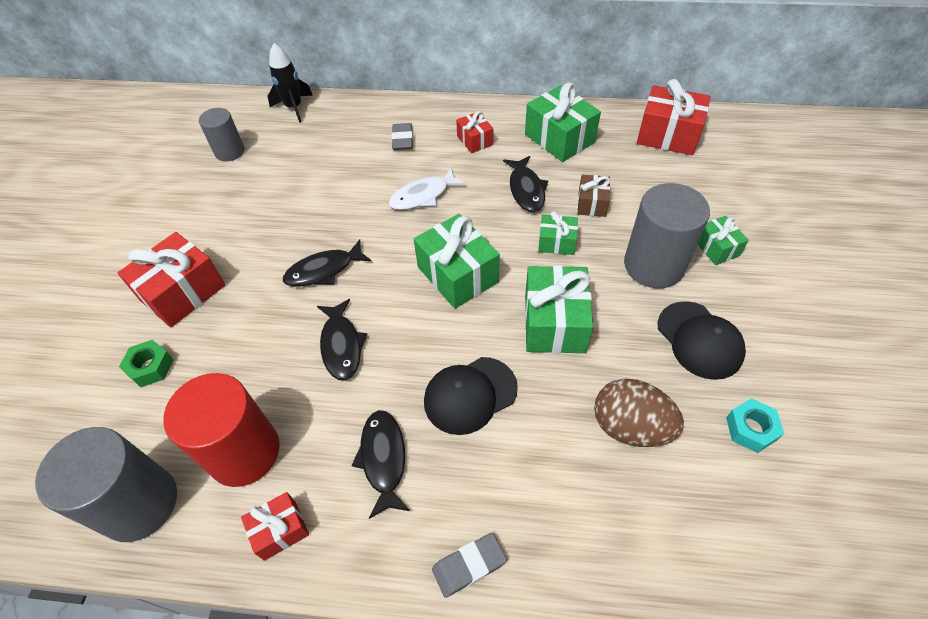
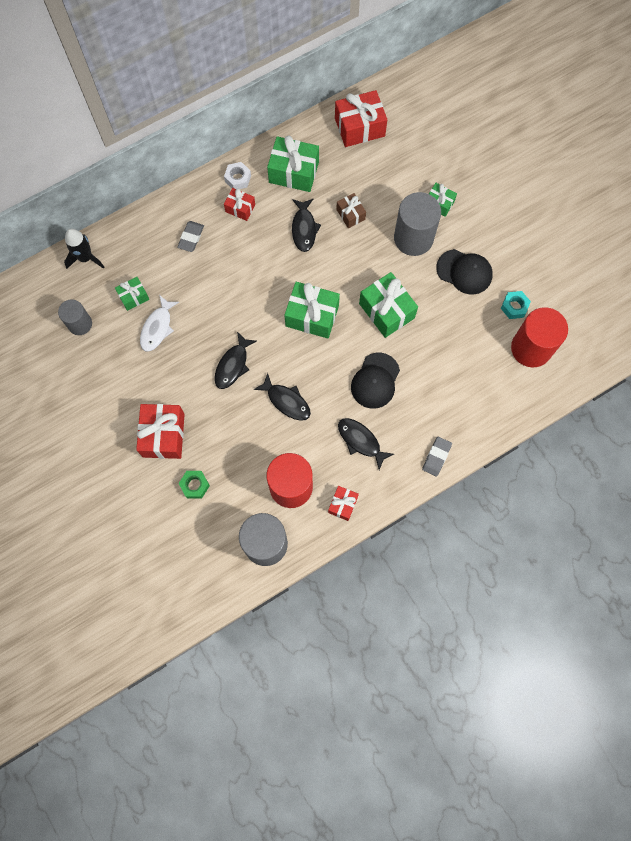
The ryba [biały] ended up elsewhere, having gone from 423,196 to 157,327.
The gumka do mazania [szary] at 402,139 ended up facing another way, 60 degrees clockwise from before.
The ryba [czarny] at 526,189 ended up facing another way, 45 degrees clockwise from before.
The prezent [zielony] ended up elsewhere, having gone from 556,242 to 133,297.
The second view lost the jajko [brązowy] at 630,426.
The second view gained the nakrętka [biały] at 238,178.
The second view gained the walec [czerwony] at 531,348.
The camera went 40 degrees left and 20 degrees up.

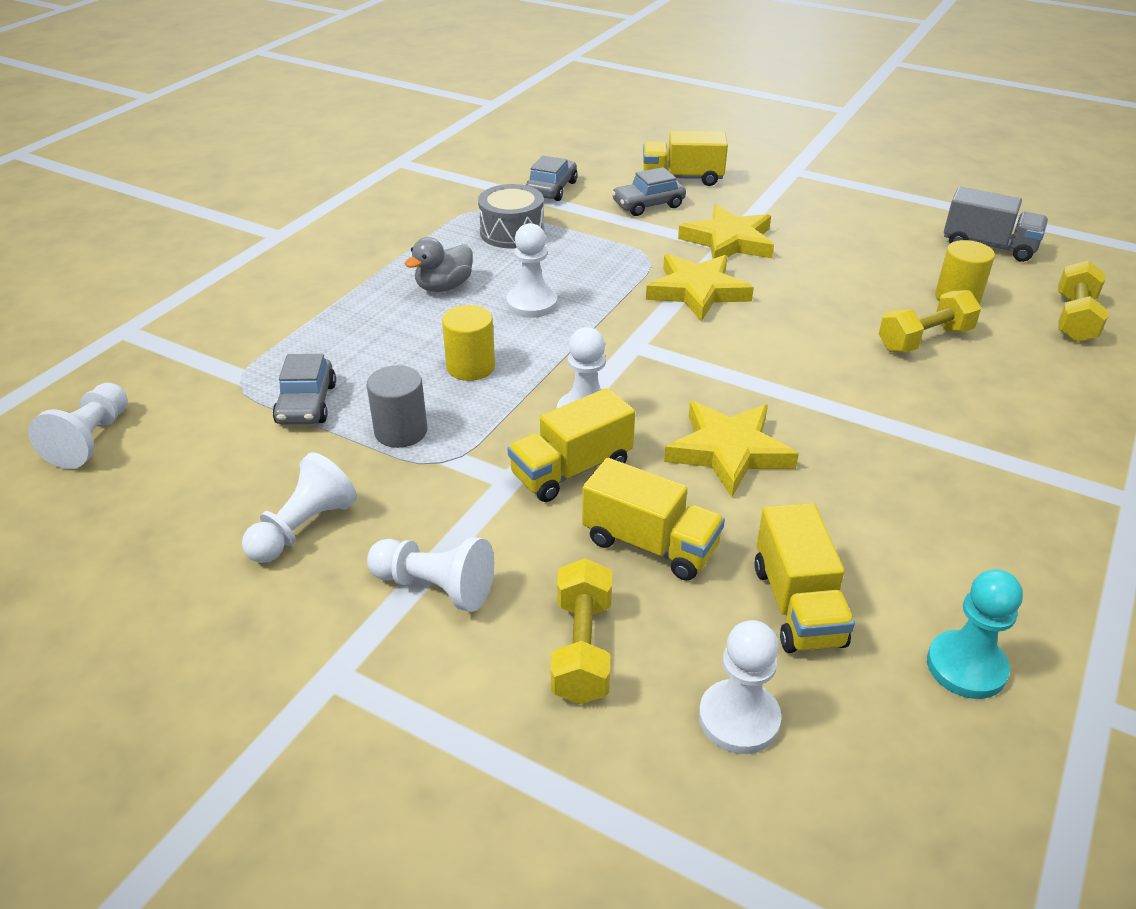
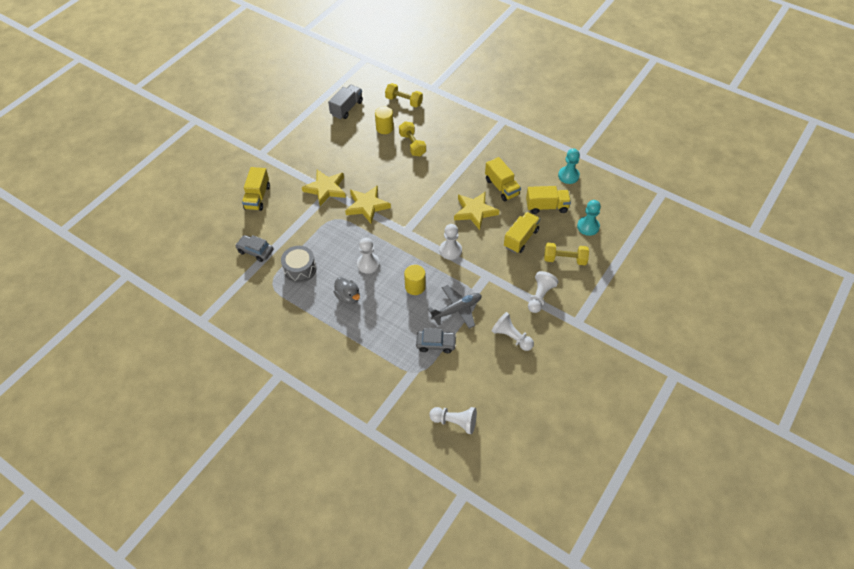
Where the walec [szary] stood at 401,431, the samolot [szary] came to stand at 457,309.
The ciężarówka [żółty] ended up elsewhere, having gone from 571,470 to 502,187.
The second view lost the samochód [szary] at 648,205.
What was the pionek [biały] at 739,719 turned into the pionek [turkusowy] at 588,227.
The camera went 85 degrees left and 15 degrees up.

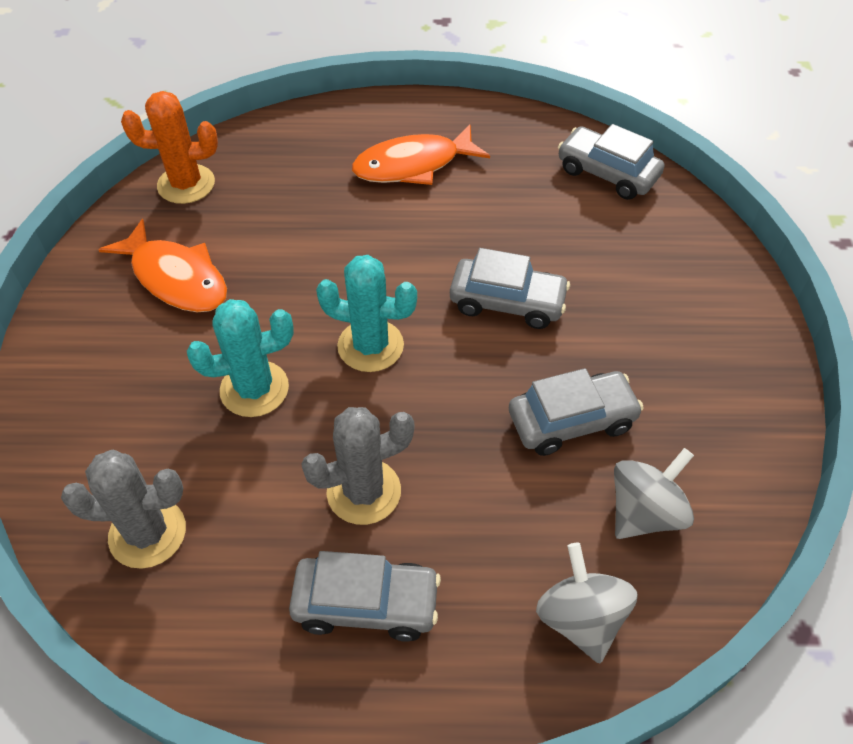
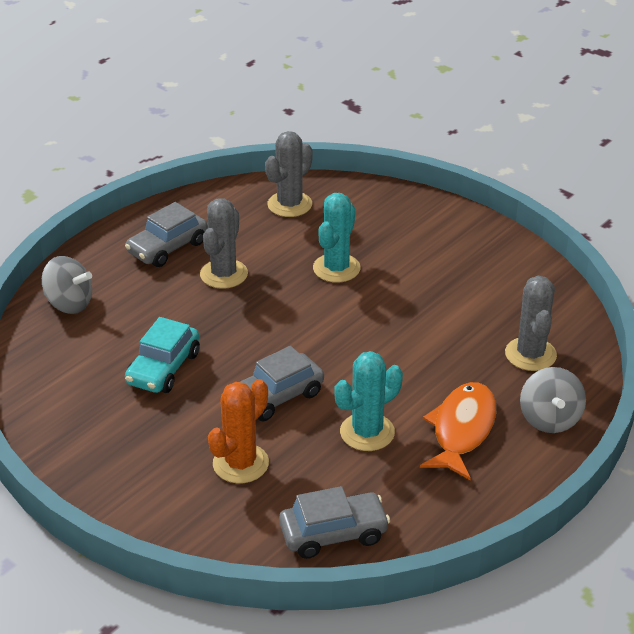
The second view lost the ryba [pomarańczowy] at 176,278.
The kaktus [pomarańczowy] ended up elsewhere, having gone from 186,184 to 240,463.
The kaktus [turkusowy] ended up elsewhere, having gone from 370,346 to 367,432.
What was the samochód [szary] at 571,421 turned into the samochód [turkusowy] at 163,368.
The bączek [szary] ended up elsewhere, having gone from 644,512 to 549,419.
The second view gained the kaktus [szary] at 530,354.
The camera went 130 degrees right and 15 degrees down.

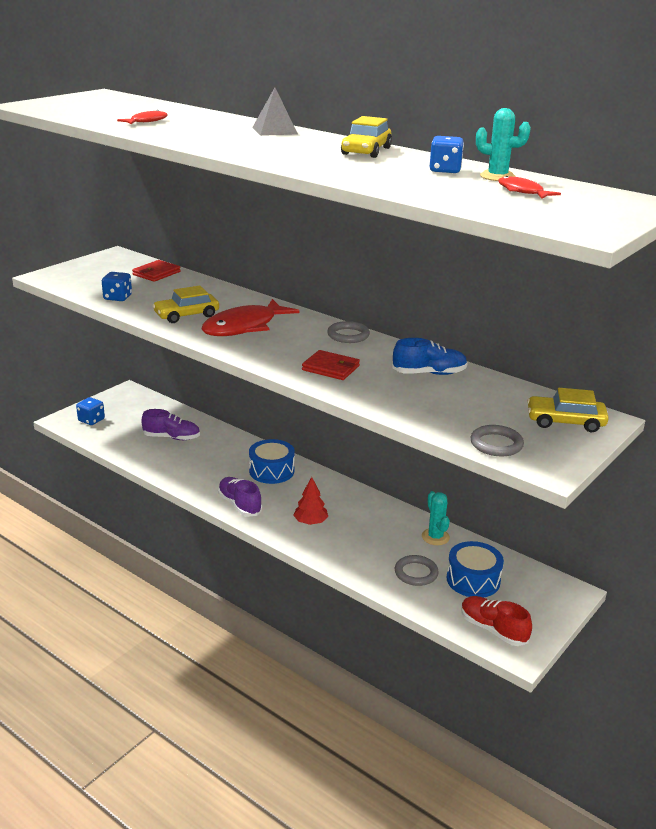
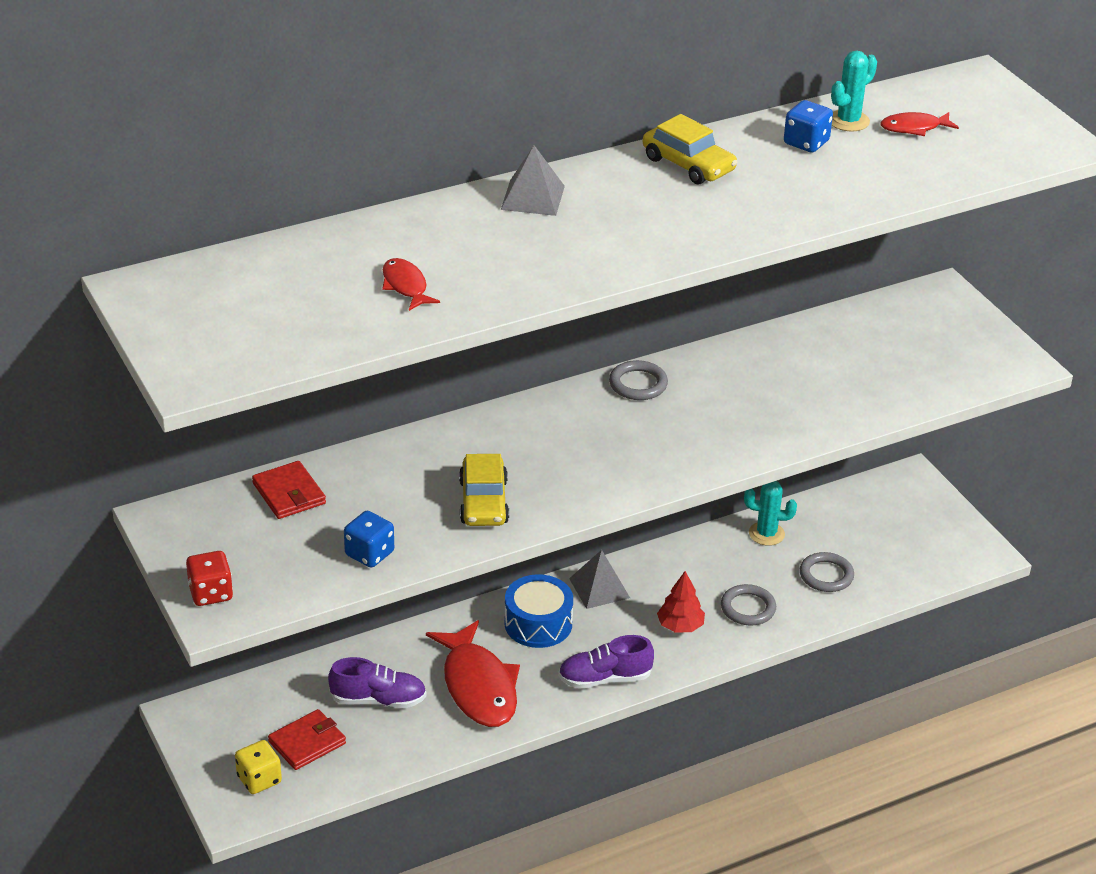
What was the kostka do gry [niebieski] at 91,420 turned into the kostka do gry [żółty] at 259,779.
The but [fioletowy] at 172,437 ended up facing another way, 60 degrees clockwise from before.
The ryba [czerwony] ended up elsewhere, having gone from 244,327 to 478,686.
The portfel [czerwony] ended up elsewhere, having gone from 331,368 to 307,742.
The second view lost the but [niebieski] at 429,373.
The second view lost the bęben [niebieski] at 473,580.
The second view lost the but [czerwony] at 493,629.
The pierścień [szary] ended up elsewhere, having gone from 496,444 to 748,608.
The second view lost the samochód [żółty] at 565,421.
The second view gained the kostka do gry [czerwony] at 211,593.
The second view gained the piramida [szary] at 599,588.
The camera went 65 degrees left and 10 degrees up.

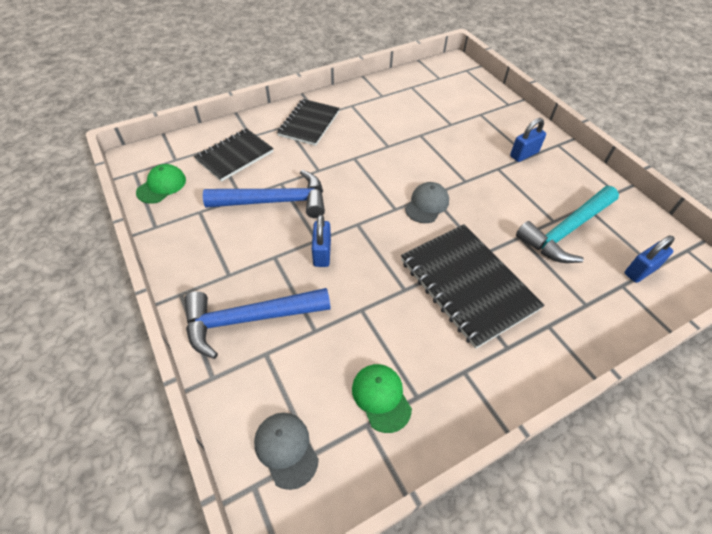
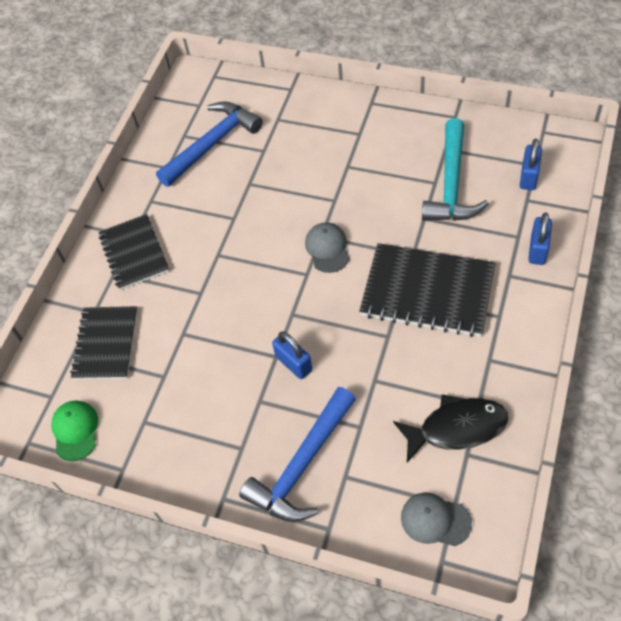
The młotek [niebieski] ended up elsewhere, having gone from 275,201 to 212,144.
Where the czapka [zielony] stood at 381,397, the ryba [czarny] came to stand at 456,428.
The kłódka [niebieski] ended up elsewhere, having gone from 524,154 to 537,250.
The camera went 35 degrees left and 5 degrees up.

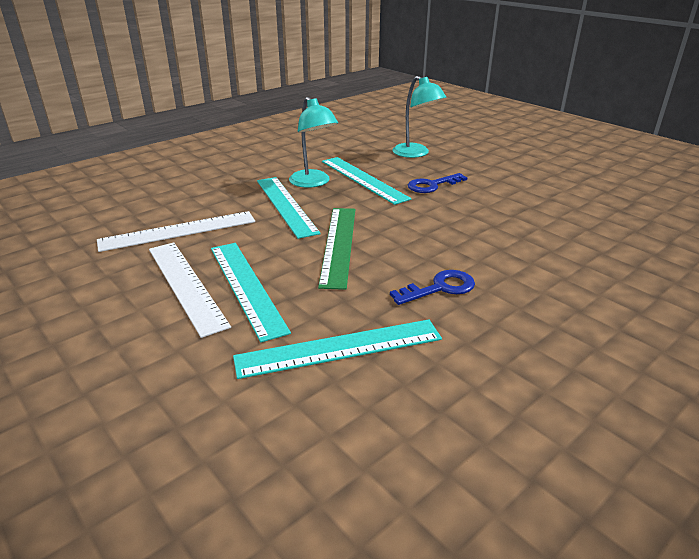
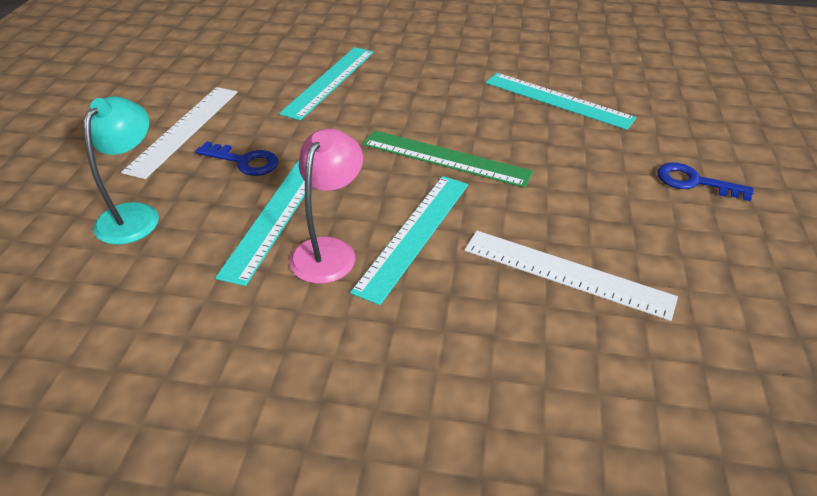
The linijka [biały] ended up elsewhere, having gone from 185,285 to 184,130.
The linijka [turkusowy] ended up elsewhere, having gone from 246,287 to 329,81.
What was the lampka [turkusowy] at 313,183 turned into the lampka [różowy] at 329,250.
The linijka [zielony] at 339,244 ended up facing another way, 60 degrees clockwise from before.
The klucz [niebieski] ended up elsewhere, having gone from 440,288 to 694,182.
The camera went 130 degrees left and 10 degrees up.

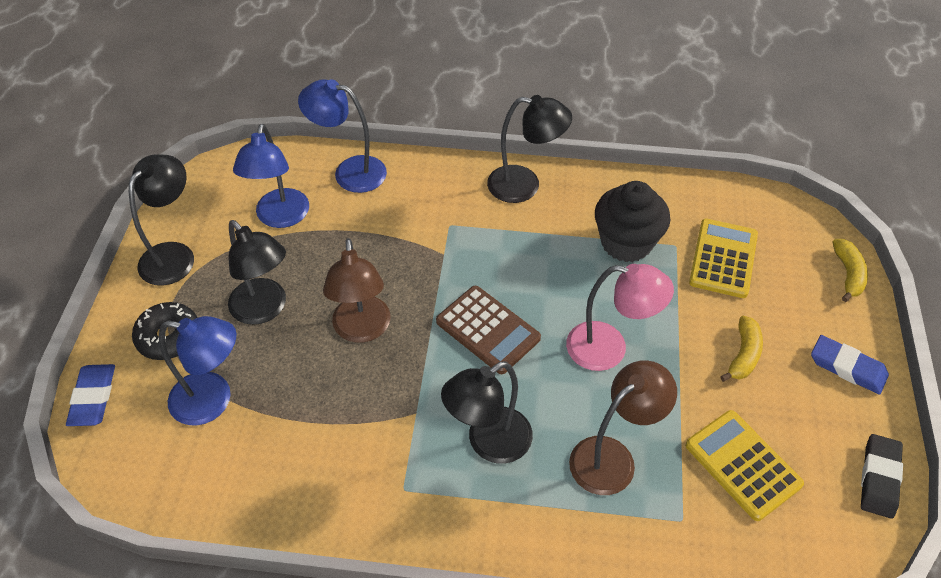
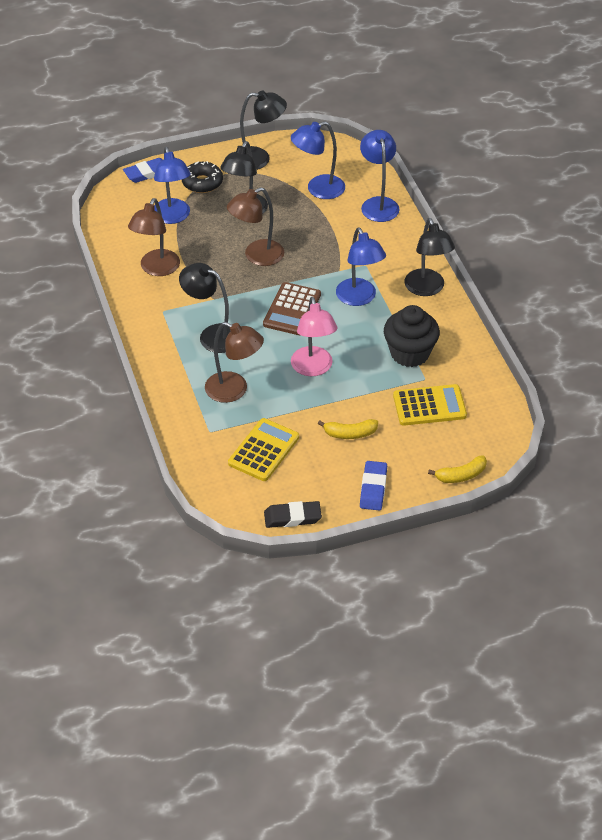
The second view gained the lampka [brązowy] at 156,269.
The second view gained the lampka [niebieski] at 359,298.
The camera went 65 degrees right and 5 degrees down.

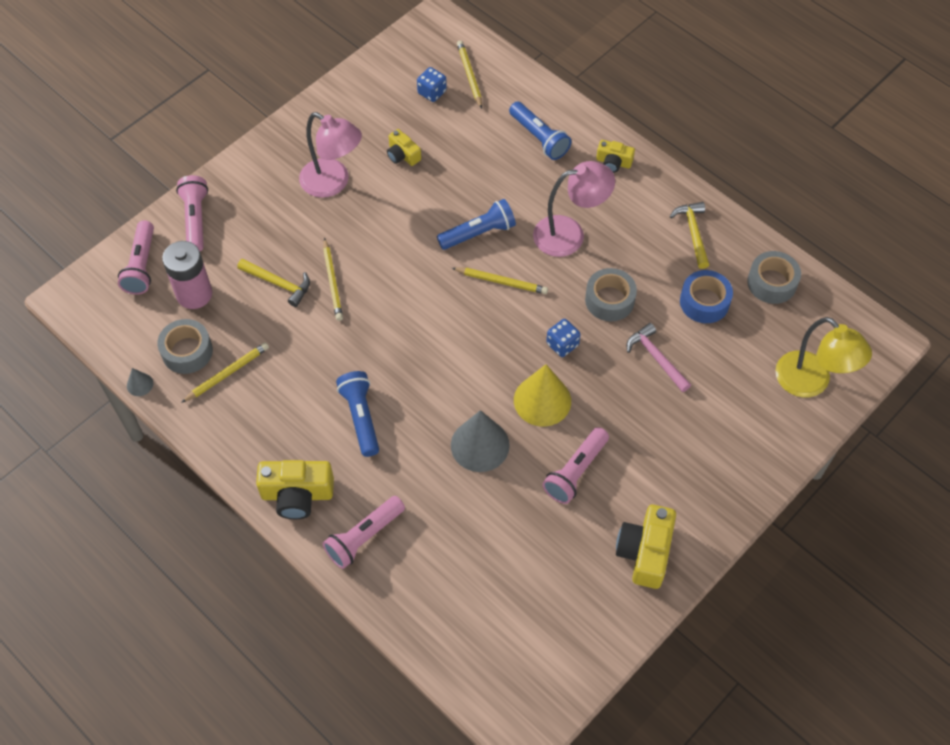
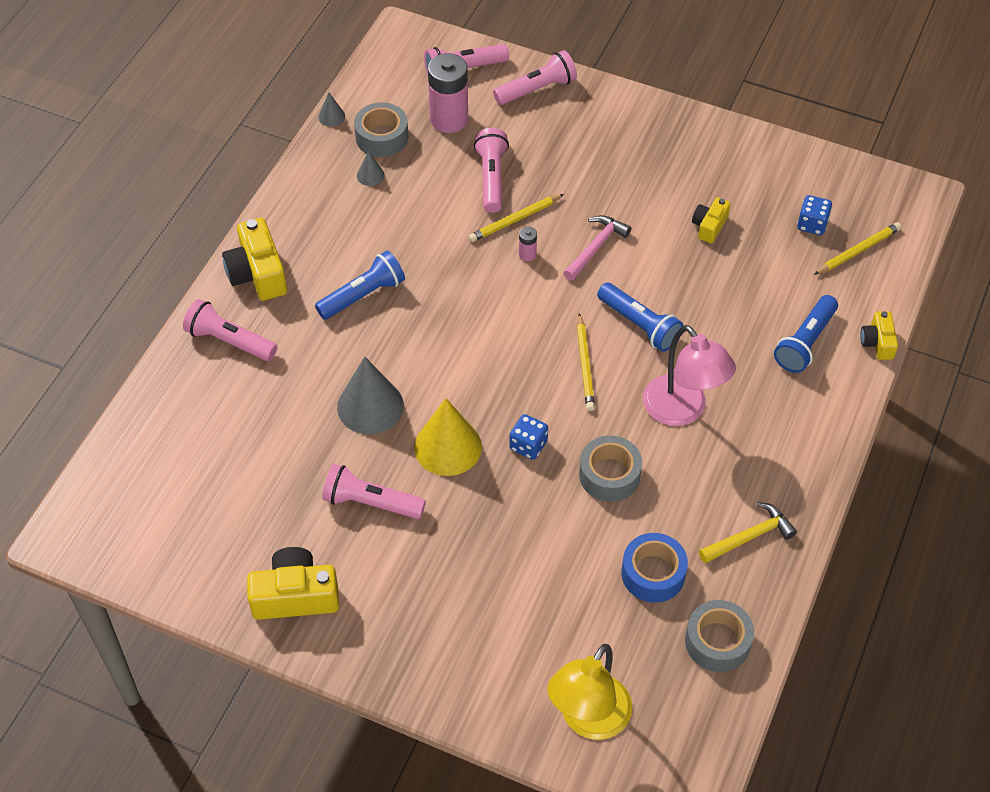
Where the ołówek [żółty] stood at 227,373, the stożek [szary] came to stand at 370,175.
Where the młotek [żółty] stood at 278,283, the latarka [różowy] came to stand at 492,178.
The second view lost the lampka [różowy] at 333,183.
The aparat fotograficzny [żółty] ended up elsewhere, having gone from 613,162 to 877,342.
The młotek [różowy] ended up elsewhere, having gone from 656,358 to 595,247.
The second view gained the bateria [różowy] at 527,254.
The camera went 70 degrees right and 5 degrees down.

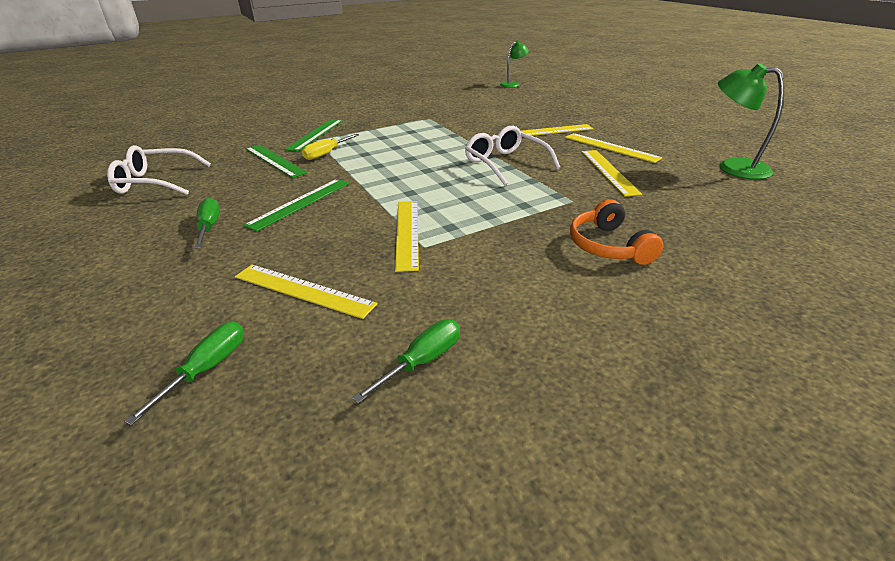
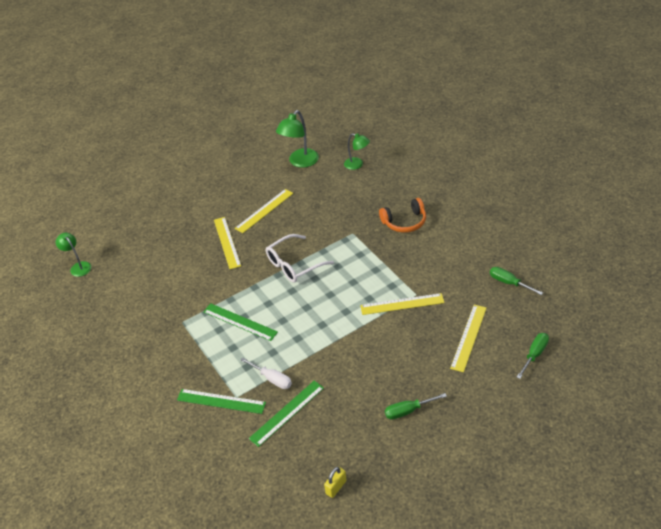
Where the okulary [biały] stood at 155,182, the kłódka [żółty] came to stand at 336,487.
The śrubokręt [zielony] at 206,369 ended up facing another way, 105 degrees clockwise from before.
The linijka [zielony] ended up elsewhere, having gone from 300,203 to 240,322.
What was the śrubokręt [żółty] at 326,154 turned into the śrubokręt [biały] at 272,379.
The second view lost the linijka [żółty] at 608,171.
The second view gained the lampka [zielony] at 357,165.
The camera went 90 degrees left and 10 degrees up.

